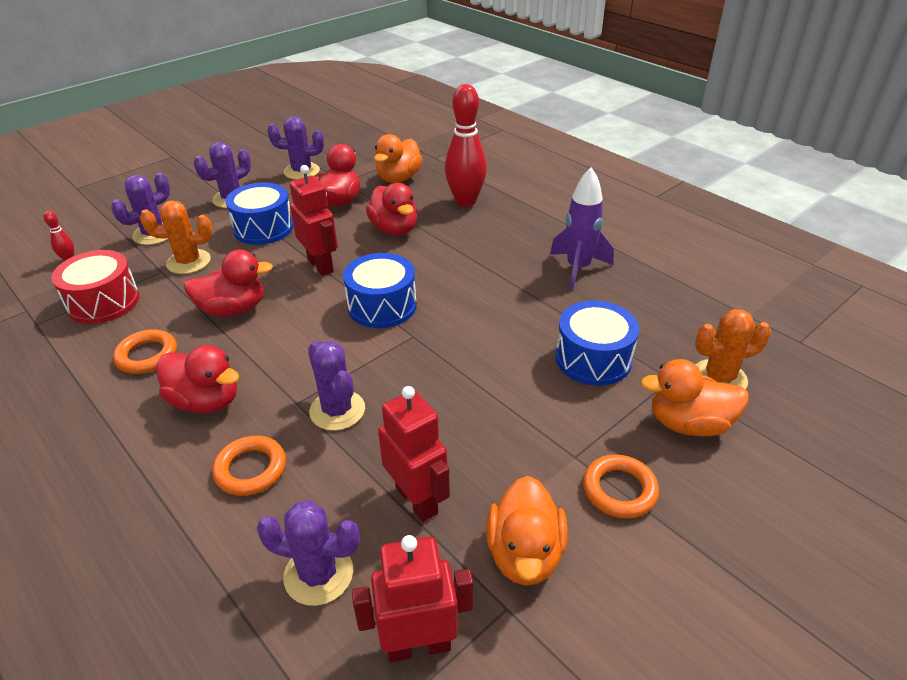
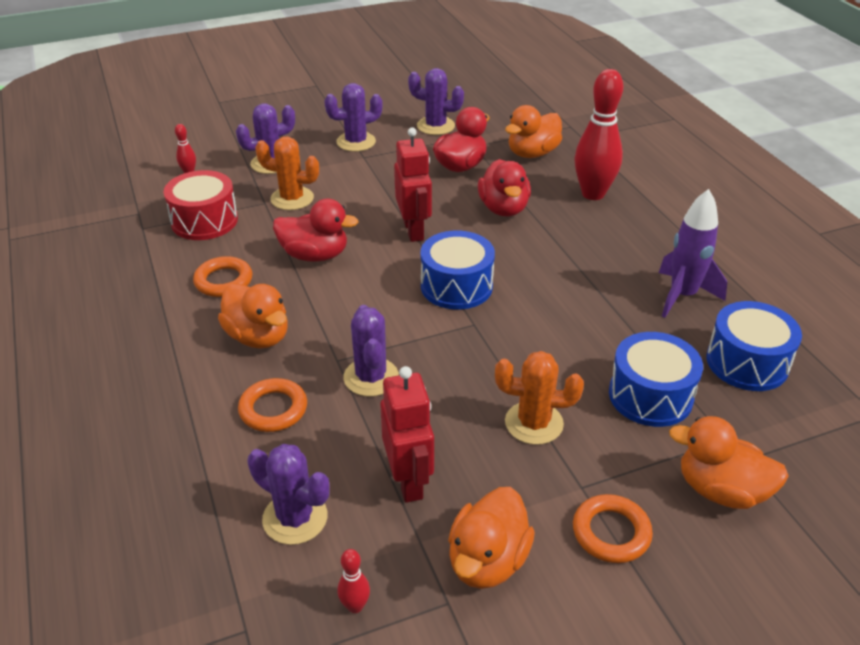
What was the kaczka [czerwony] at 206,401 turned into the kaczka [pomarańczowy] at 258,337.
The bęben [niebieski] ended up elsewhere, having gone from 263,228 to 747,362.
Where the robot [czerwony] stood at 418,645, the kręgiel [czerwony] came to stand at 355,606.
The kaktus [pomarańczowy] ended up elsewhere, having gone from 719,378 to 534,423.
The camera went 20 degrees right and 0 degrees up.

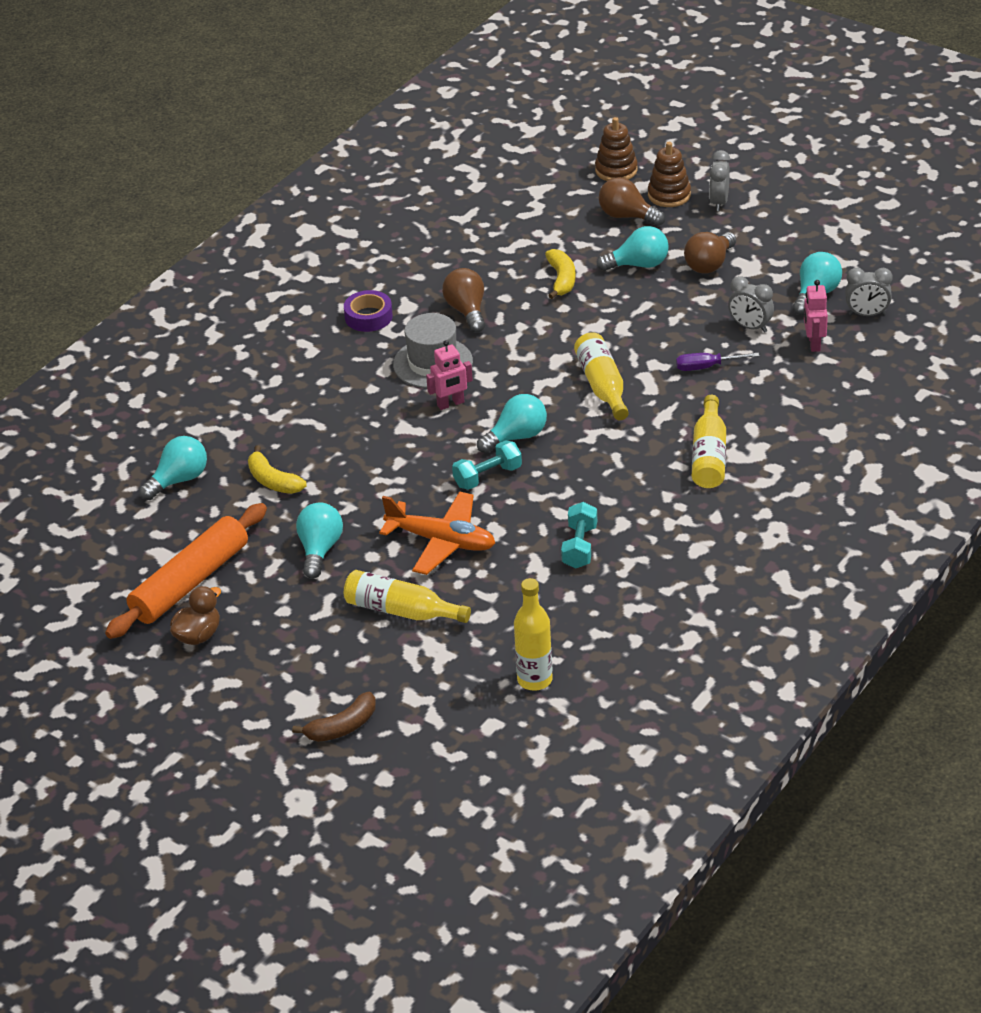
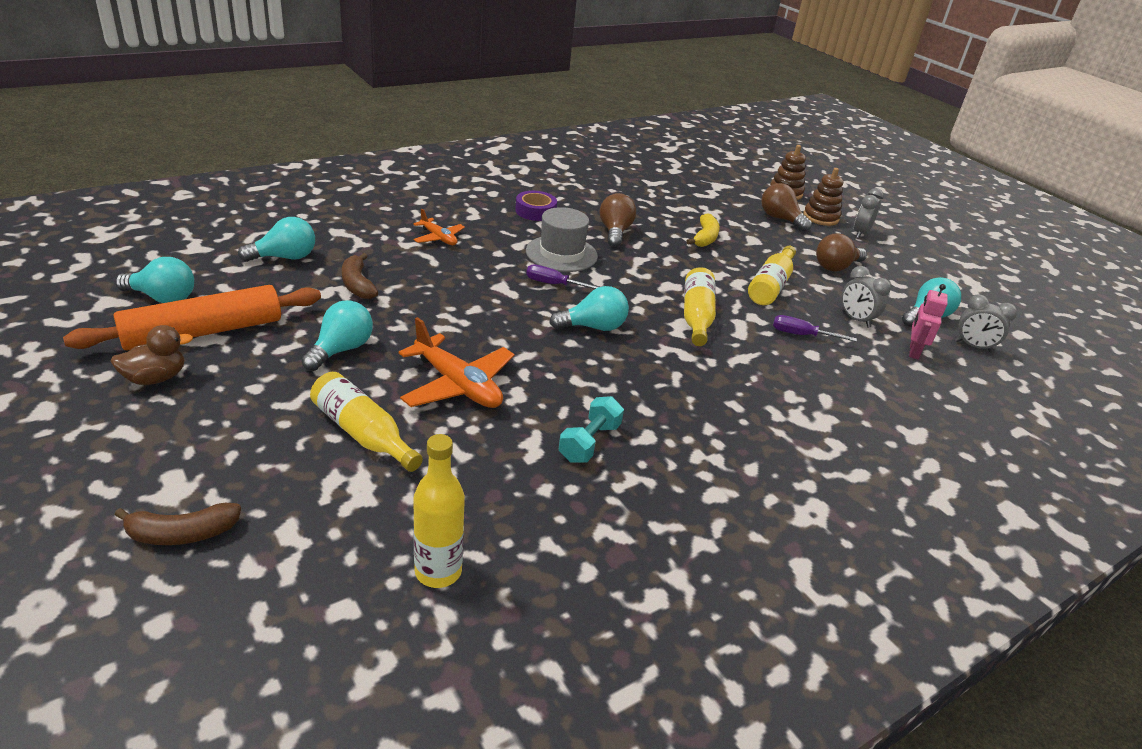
What was the banan [żółty] at 273,481 turned into the banan [brązowy] at 357,284.
Where the robot [różowy] stood at 450,404, the śrubokręt [fioletowy] came to stand at 554,284.
The second view lost the hantel [turkusowy] at 487,476.
The żarówka [turkusowy] ended up elsewhere, having gone from 638,265 to 163,298.
The butelka [żółty] ended up elsewhere, having gone from 709,456 to 770,286.
The second view gained the samolot [pomarańczowy] at 438,238.
The camera went 15 degrees right and 5 degrees down.

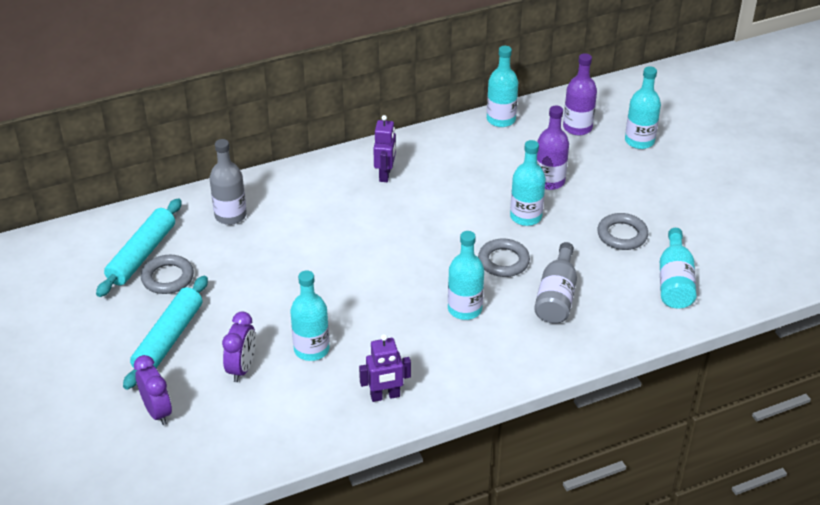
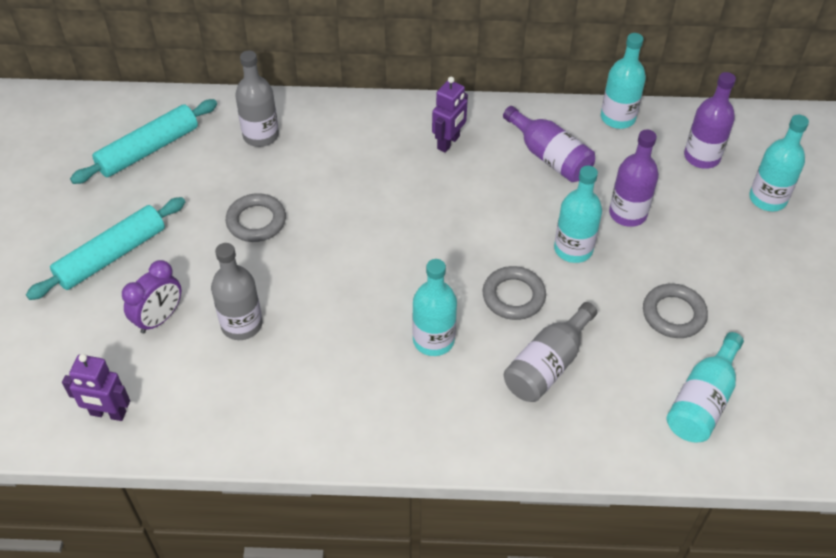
The second view lost the budzik [fioletowy] at 157,411.
The pierścień [szary] ended up elsewhere, having gone from 167,278 to 256,221.
What was the butelka [turkusowy] at 311,349 turned into the butelka [szary] at 242,324.
The robot [fioletowy] ended up elsewhere, having gone from 385,396 to 108,413.
The second view gained the butelka [fioletowy] at 549,157.
The camera went 25 degrees right and 10 degrees up.

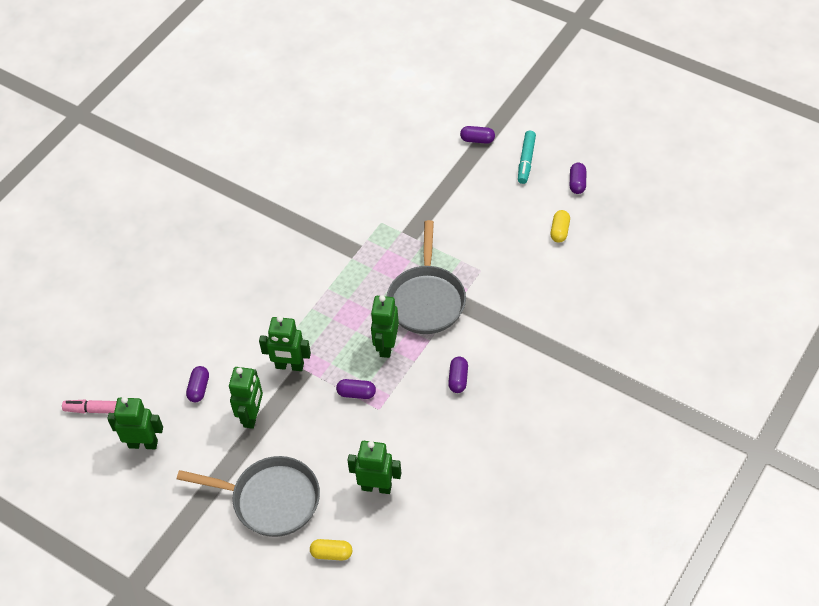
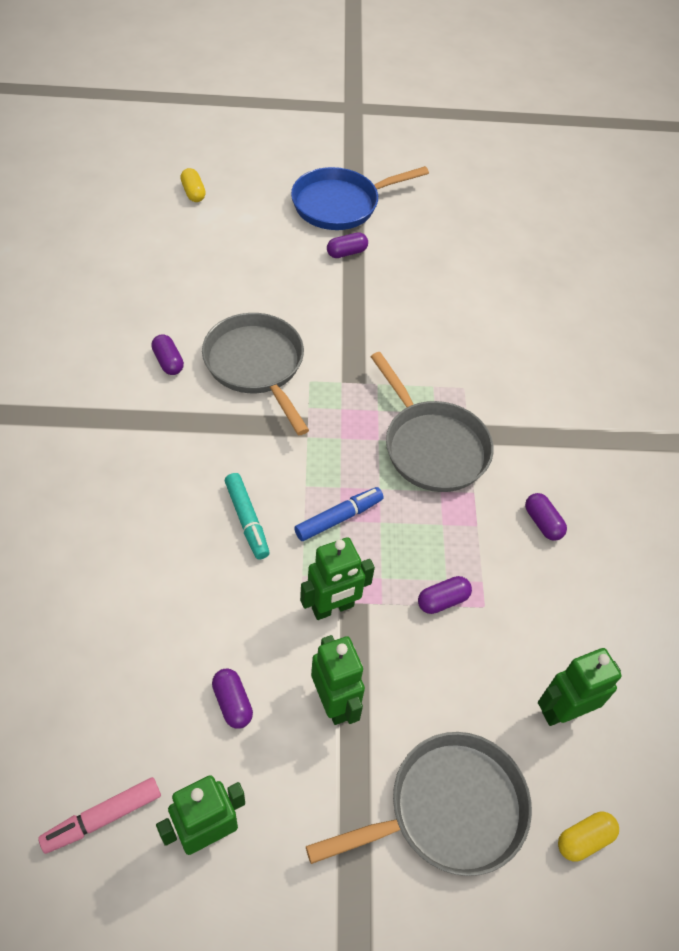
The second view lost the robot [zielony] at 386,346.
The flamaster [turkusowy] ended up elsewhere, having gone from 526,161 to 247,520.
The kapsułka [żółty] ended up elsewhere, having gone from 559,231 to 193,193.
The kapsułka [fioletowy] ended up elsewhere, having gone from 577,183 to 168,362.
The second view gained the patelnia [szary] at 257,366.
The second view gained the patelnia [niebieski] at 341,204.
The second view gained the flamaster [niebieski] at 339,518.
The camera went 40 degrees left and 0 degrees up.

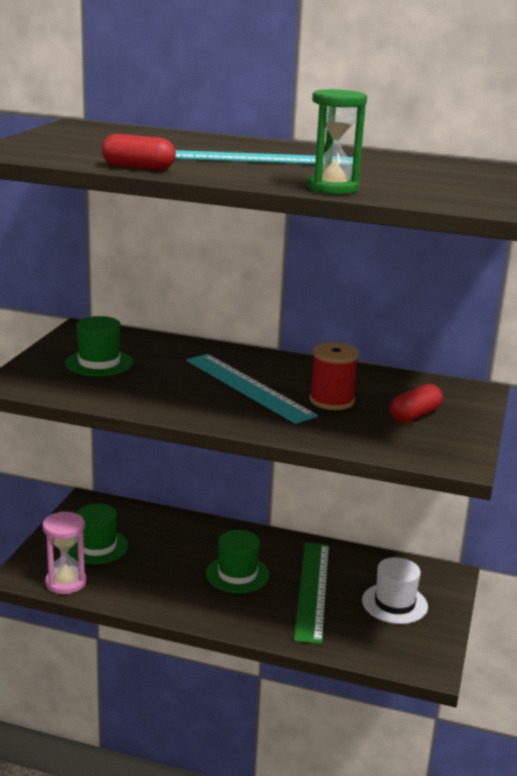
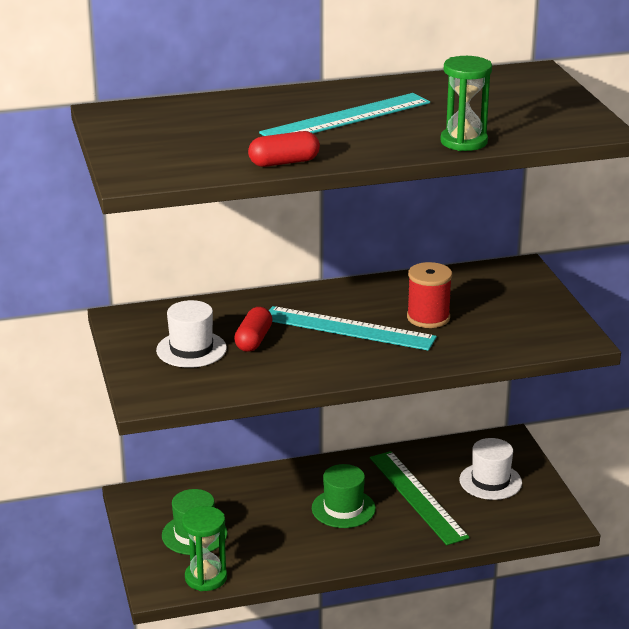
What was the klepsydra [różowy] at 66,582 turned into the klepsydra [zielony] at 206,578.
What was the kapelusz [zielony] at 99,363 turned into the kapelusz [biały] at 191,349.
The kapsułka [czerwony] ended up elsewhere, having gone from 415,415 to 253,340.
The camera went 30 degrees left and 5 degrees up.

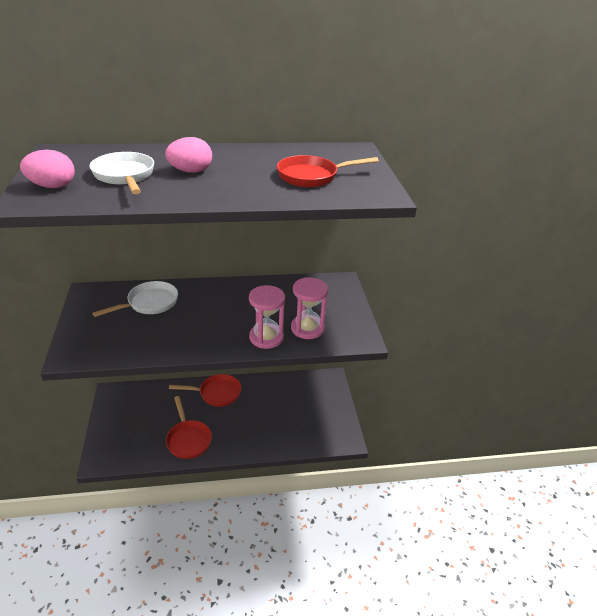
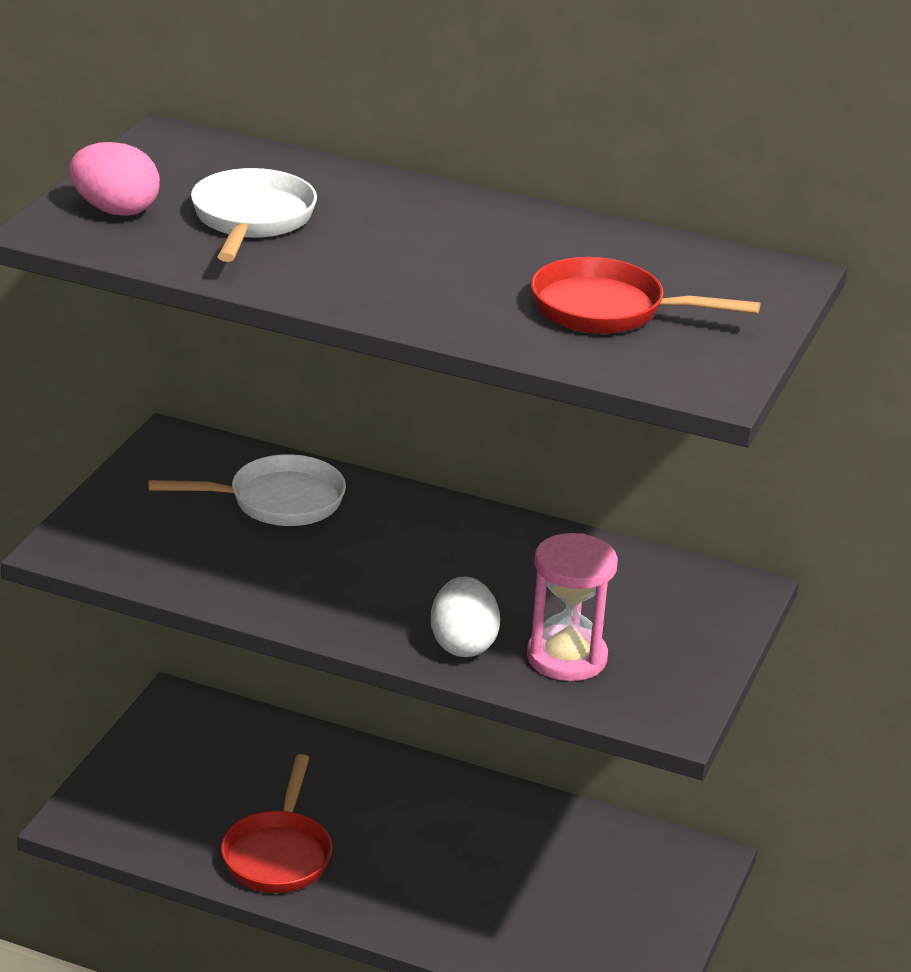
The second view lost the jajko [różowy] at 190,171.
The second view lost the patelnia [czerwony] at 216,393.
Where the klepsydra [różowy] stood at 266,337, the jajko [biały] came to stand at 463,644.
The camera went 30 degrees right and 5 degrees down.

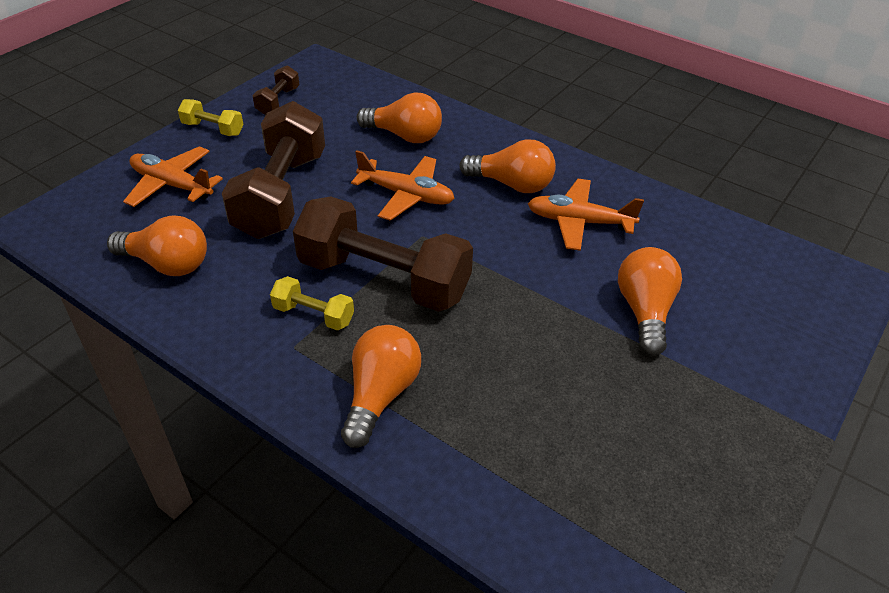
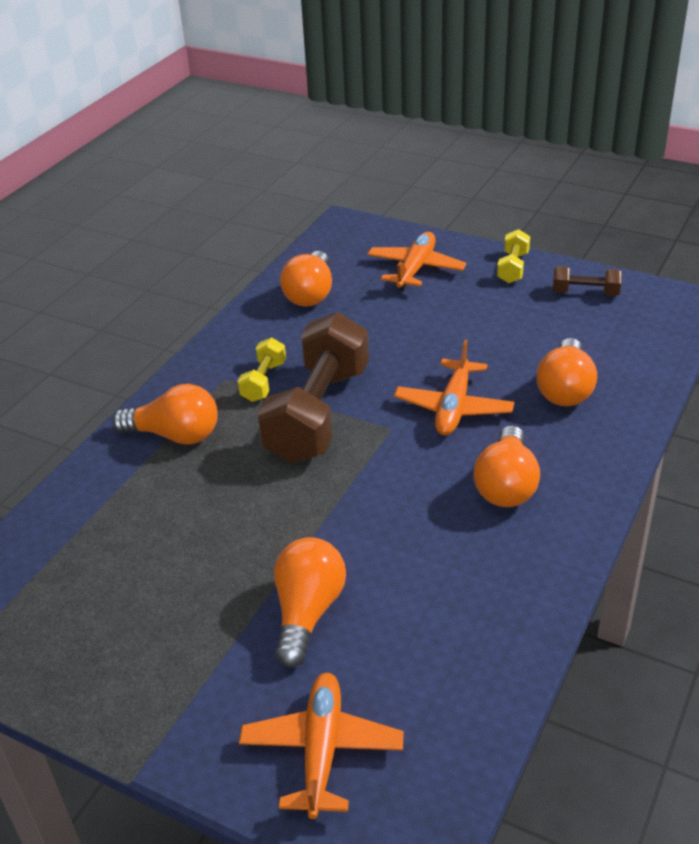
The second view lost the hantel [brązowy] at 281,194.
The samolot [pomarańczowy] ended up elsewhere, having gone from 579,222 to 322,750.
The żarówka [pomarańczowy] at 644,312 ended up facing another way, 75 degrees counterclockwise from before.
The camera went 85 degrees right and 5 degrees down.

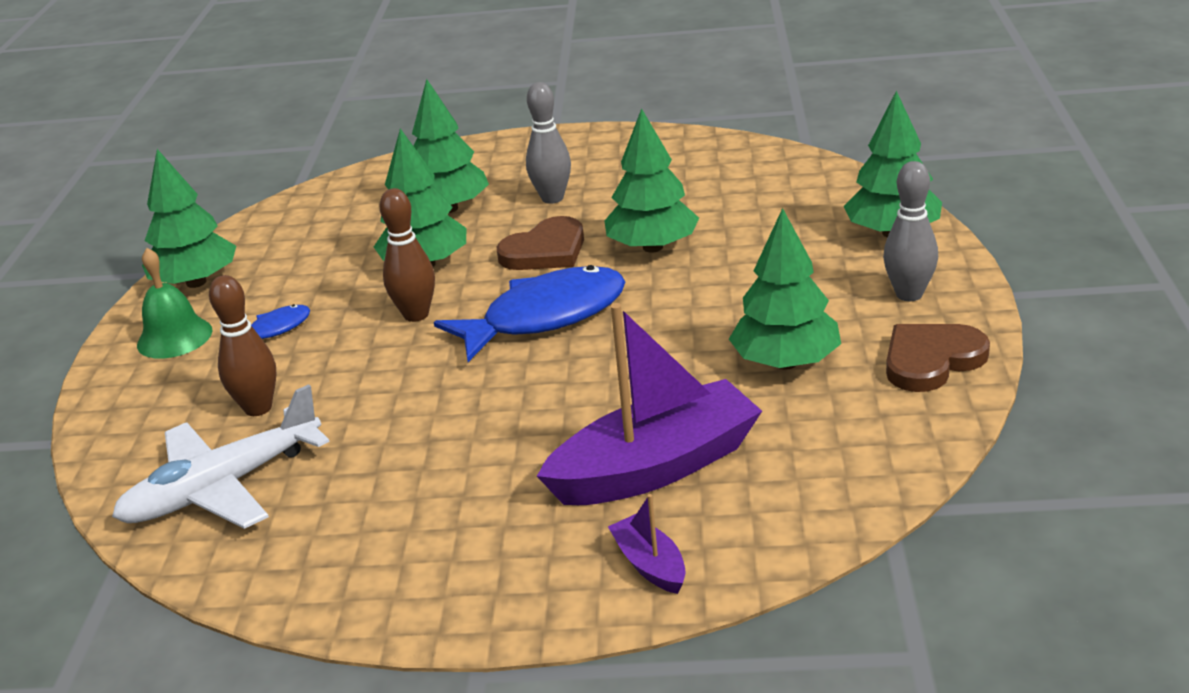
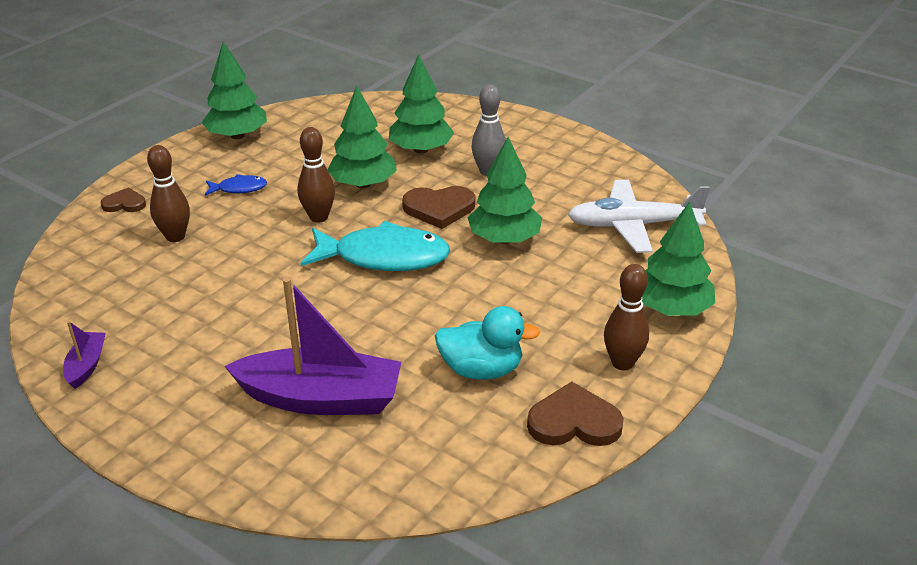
The samolot [biały] ended up elsewhere, having gone from 223,487 to 633,225.
The second view lost the dzwonek [zielony] at 174,337.
What was the ryba [niebieski] at 545,317 turned into the ryba [turkusowy] at 384,257.
The łódka [fioletowy] ended up elsewhere, having gone from 650,564 to 86,365.
Where the drzewko [zielony] stood at 786,362, the kaczka [turkusowy] came to stand at 481,369.
What was the kręgiel [szary] at 909,294 turned into the kręgiel [brązowy] at 622,363.
The second view gained the serce [brązowy] at 124,203.
The camera went 30 degrees right and 5 degrees up.

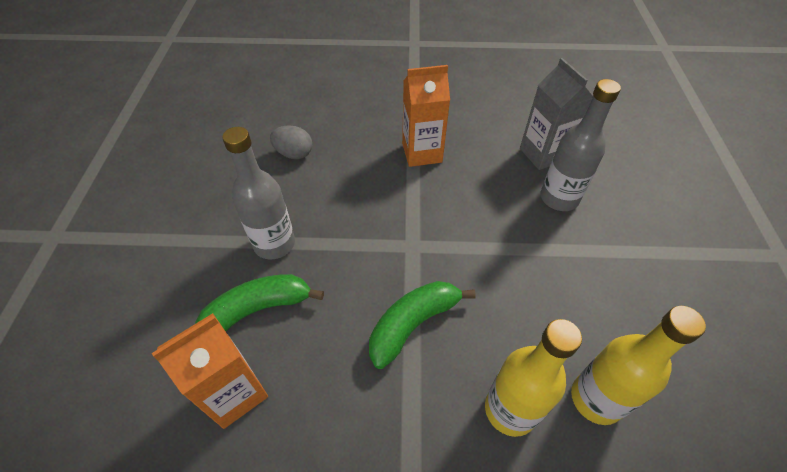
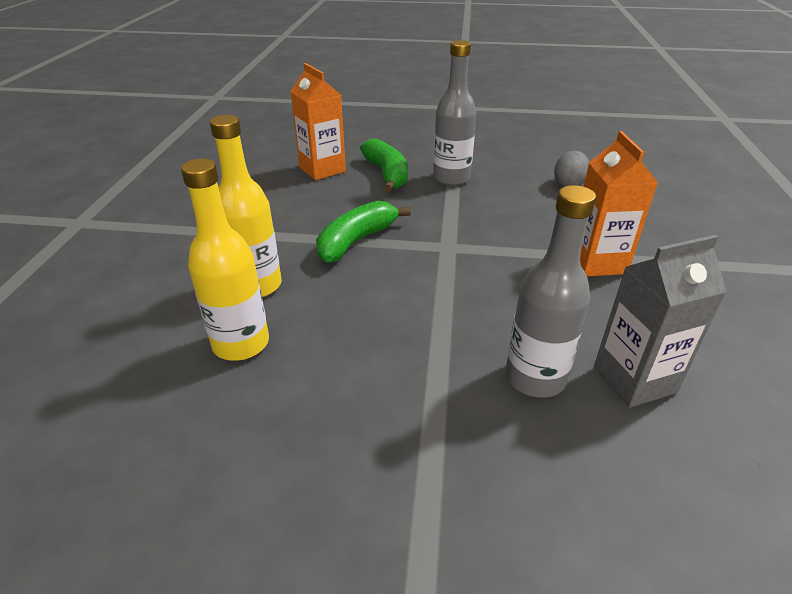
The banan [zielony] at 413,324 ended up facing another way, 105 degrees counterclockwise from before.
The camera went 95 degrees right and 15 degrees down.

